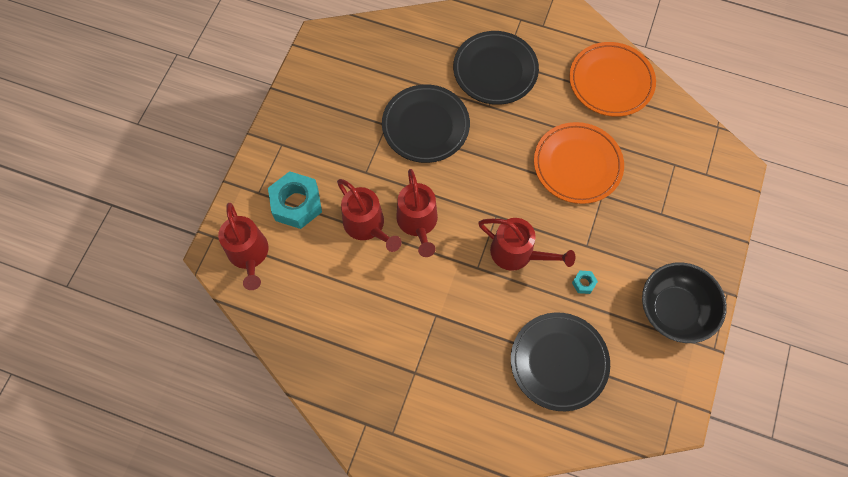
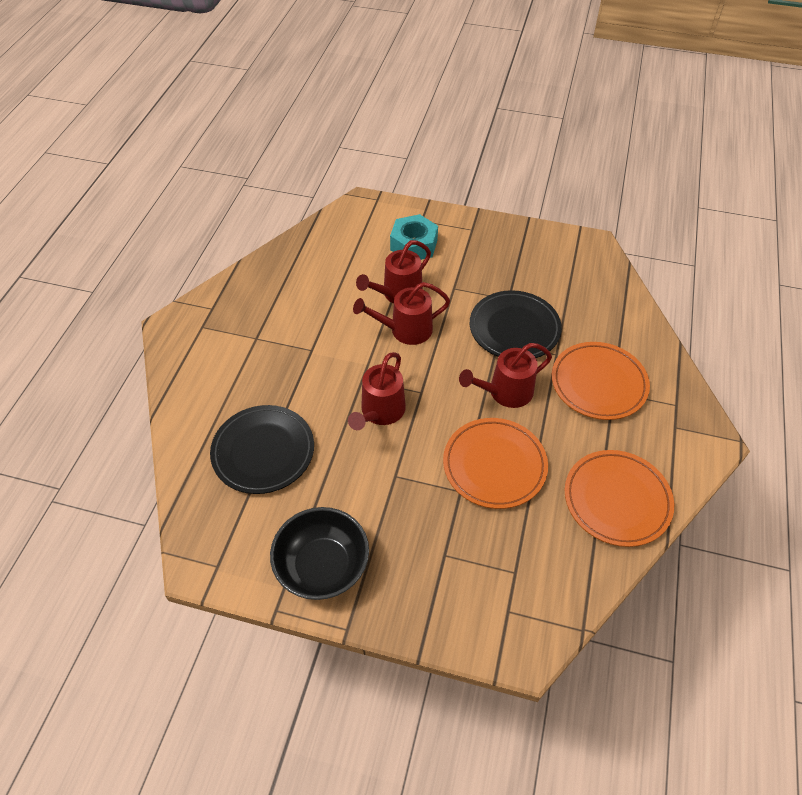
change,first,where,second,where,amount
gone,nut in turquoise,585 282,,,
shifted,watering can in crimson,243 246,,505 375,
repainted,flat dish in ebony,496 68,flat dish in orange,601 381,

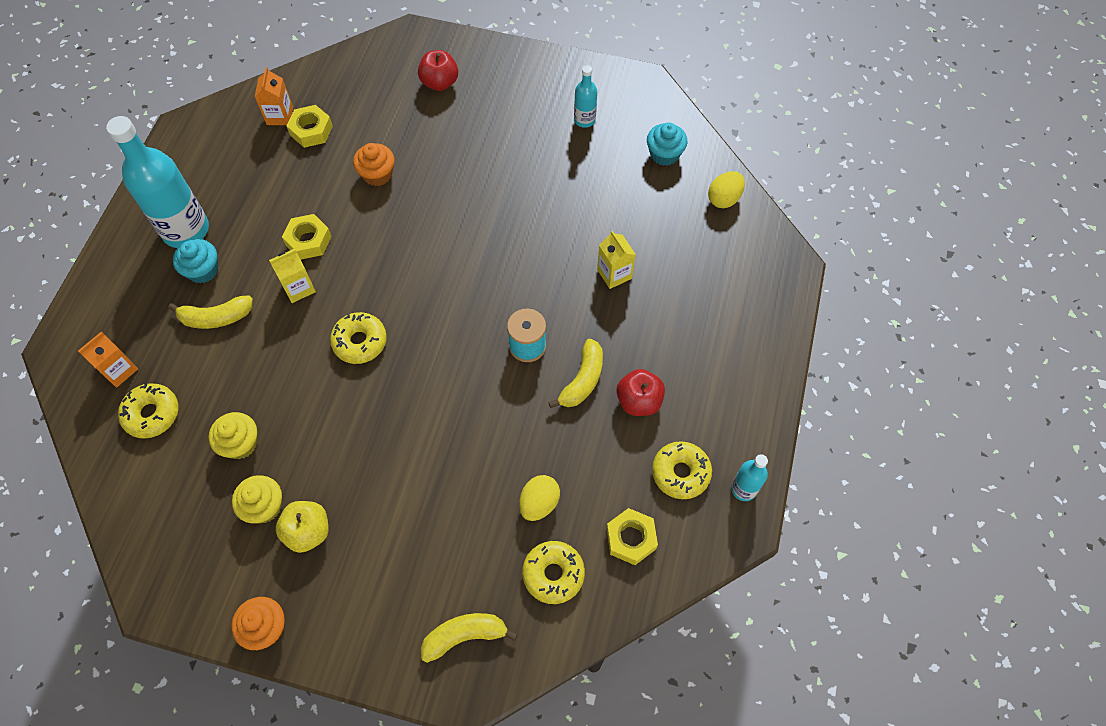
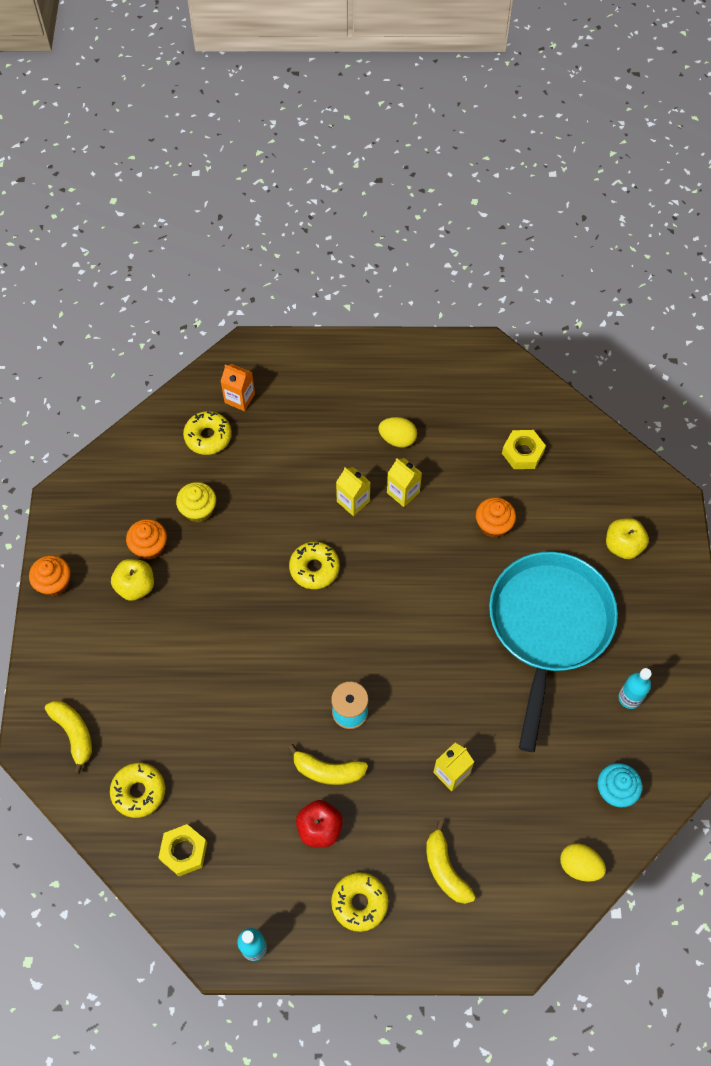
change,first,where,second,where,amount
gone,drink bottle in turquoise,157 182,,,
gone,cupcake in turquoise,195 261,,,
gone,carton in orange,274 96,,,
new,,,skillet in turquoise,553 652,
shifted,banana fruit in golden,210 312,,451 862,
shifted,egg shape in golden,539 498,,397 432,
shifted,doughnut in golden,682 470,,359 902,
swapped,nut in golden,307 237,carton in golden,404 482,
repainted,cupcake in golden,257 499,cupcake in orange,146 539,
repainted,toy apple in crimson,438 70,toy apple in golden,627 538,

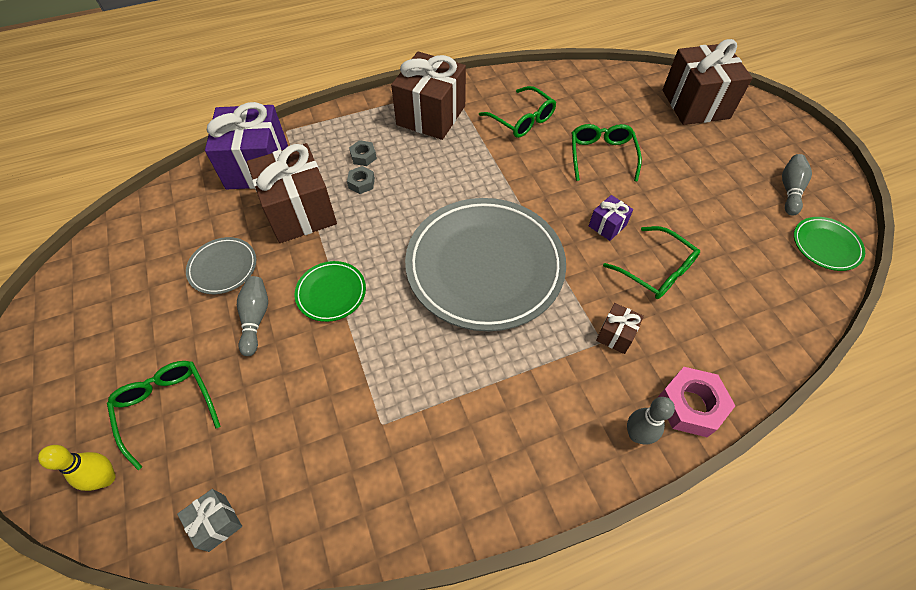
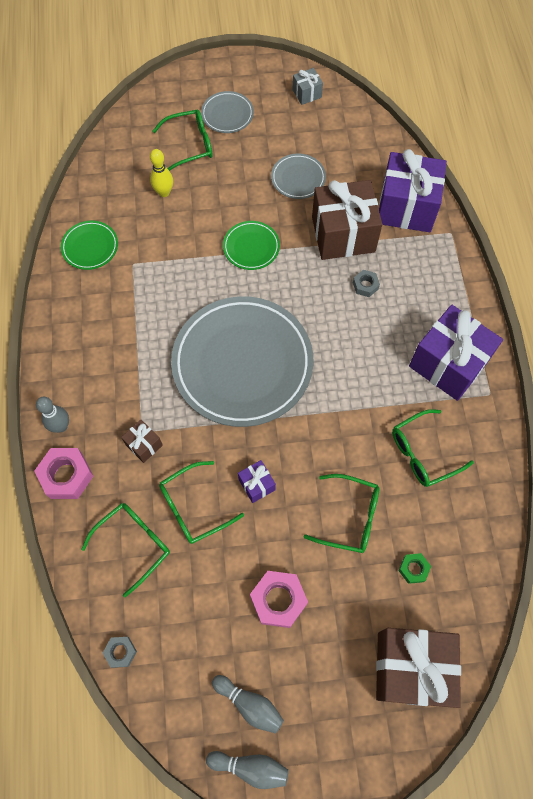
change,first,where,second,where,amount
new,,,spectacles in green,125 550,
new,,,flat dish in grey,227 112,
new,,,nut in rosy,279 599,
new,,,nut in green,415 568,
shifted,tenpin in golden,77 468,,161 173,
shifted,gift in grey,209 520,,307 86,
shifted,tenpin in grey,252 316,,247 770,
shifted,nut in grey,363 153,,120 652,
shifted,flat dish in green,829 244,,89 245,
repainted,gift in brown,428 96,gift in royal purple,456 353,

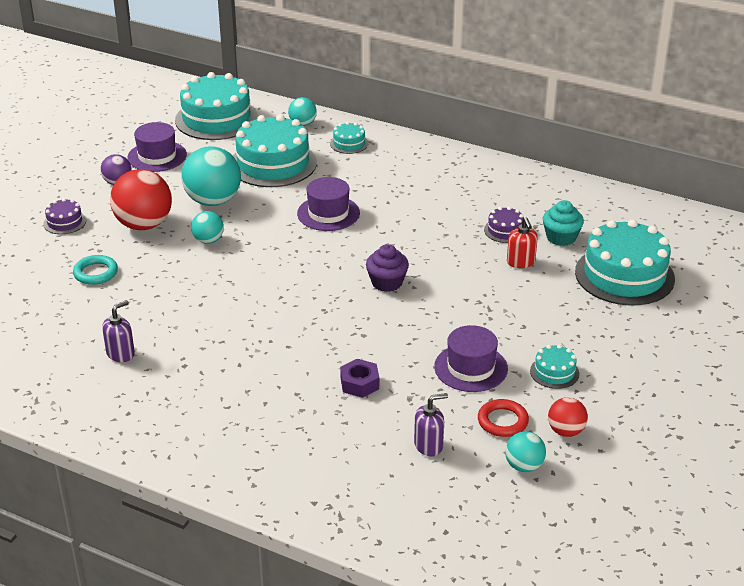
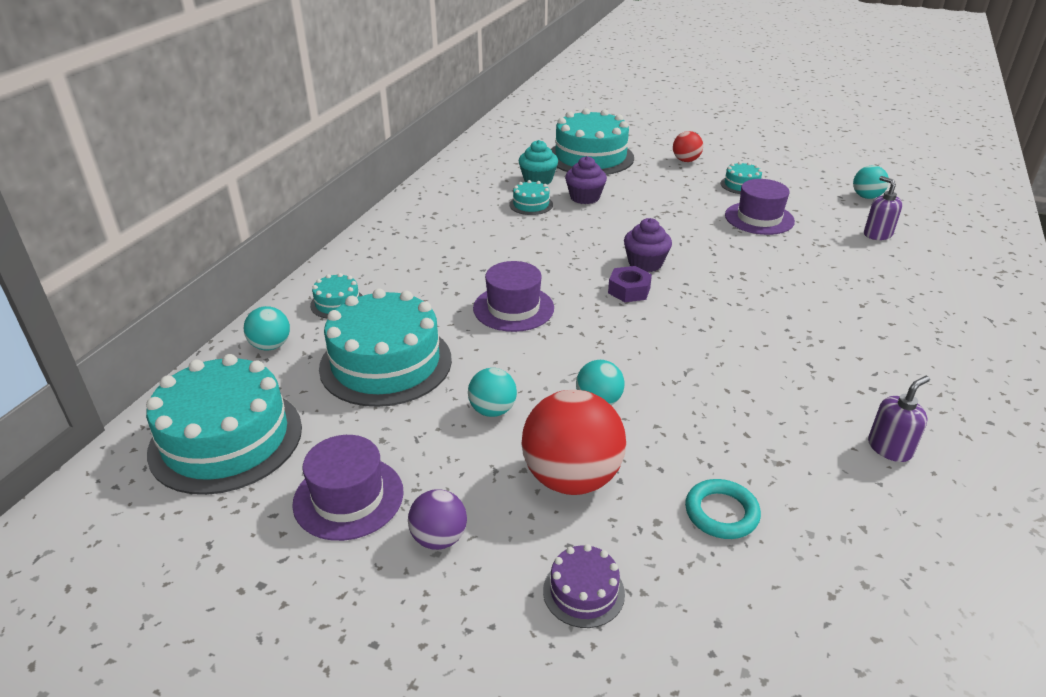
change,first,where,second,where,amount
gone,hoop in crimson,503 418,,,
shifted,nut in royal purple,359 378,,630 284,
shifted,sphere in crimson,568 417,,688 146,
swapped,soap pump in crimson,522 242,cupcake in royal purple,586 180,
repainted,cake in royal purple,504 225,cake in turquoise,531 197,
rotated,soap pump in royal purple,118 331,,899 419,105 degrees clockwise
scaled,sphere in turquoise,211 176,,492 392,x0.53

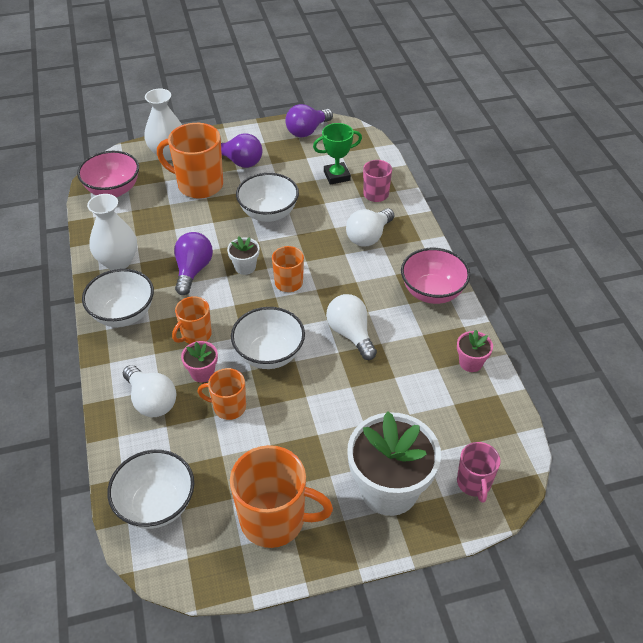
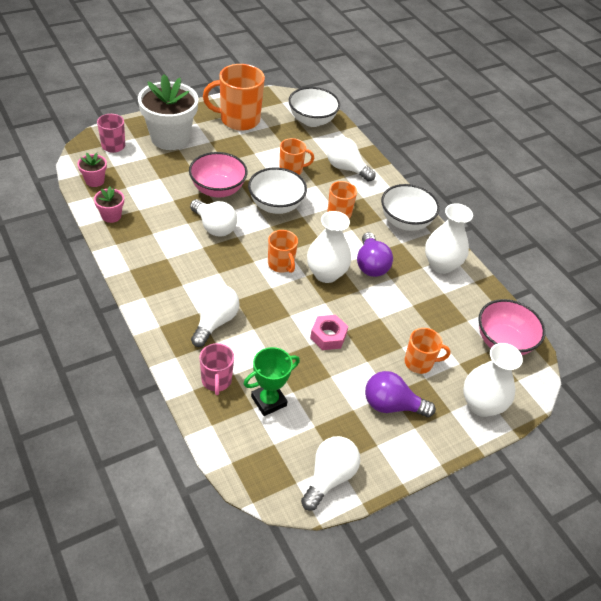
change,first,where,second,where,amount
shifted,potted plant in rosy,199 362,,92 170,
shifted,serving bowl in rosy,435 276,,218 175,
swapped,potted plant in snow-white,243 255,vase in snow-white,329 247,
swapped,serving bowl in snow-white,267 197,nut in rosy,329 332,
repainted,lightbulb in royal purple,309 121,lightbulb in snow-white,330 473,
scaled,mug in orange,190 161,,427 351,x0.56

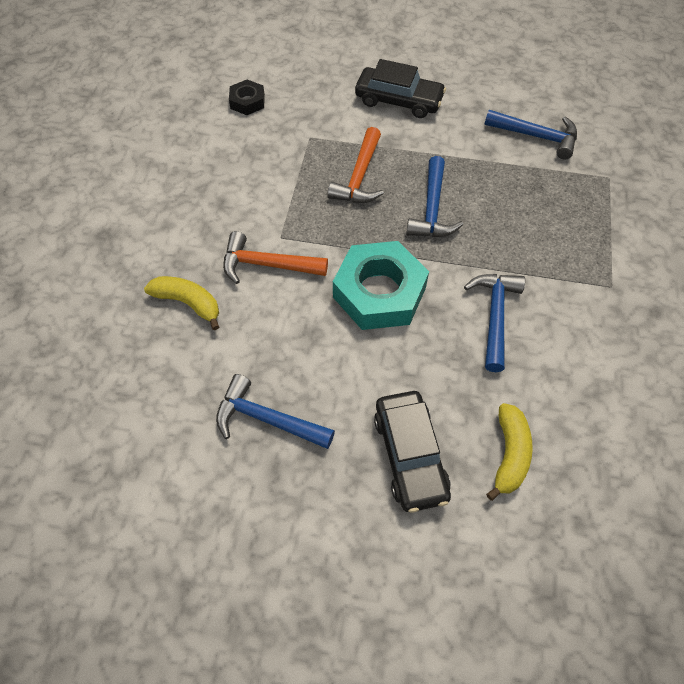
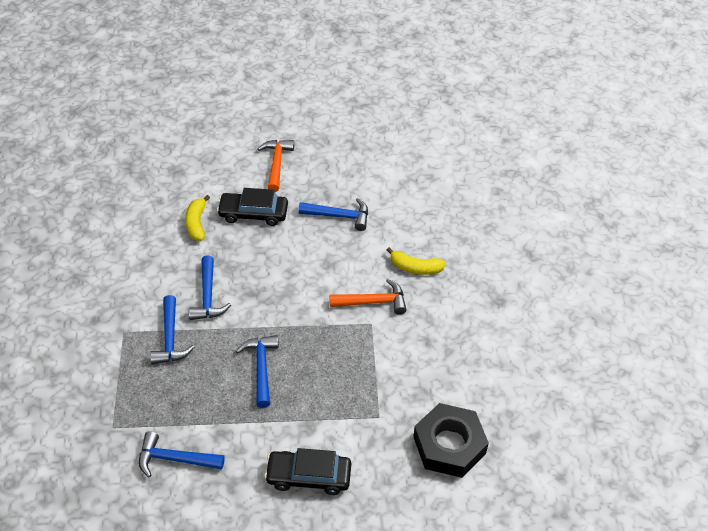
change,first,where,second,where,amount
gone,nut in turquoise,381 285,,,
new,,,hammer in royal blue,172 329,
shifted,hammer in orange,355 165,,275 166,
rotated,car in ebony,412 452,,252 207,60 degrees counterclockwise
scaled,nut in ebony,247 97,,451 440,x2.02

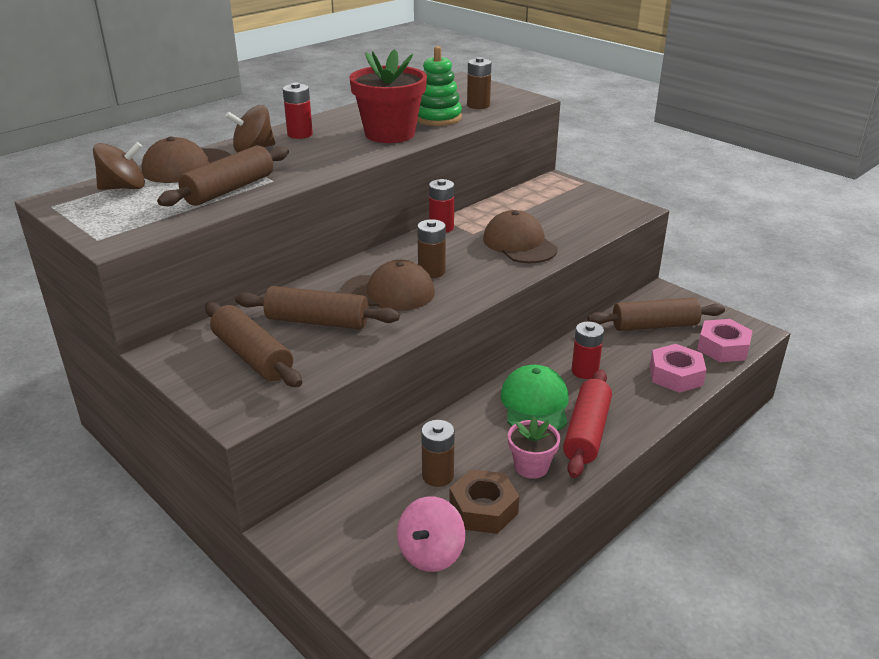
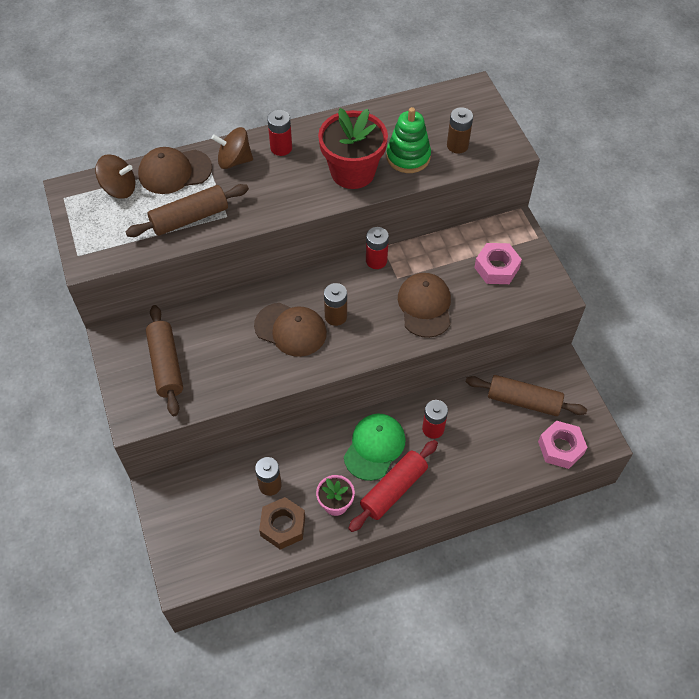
change,first,where,second,where,amount
gone,rolling pin in brown,317 308,,,
gone,whirligig in rosy,431 534,,,
shifted,nut in rosy,678 368,,498 263,

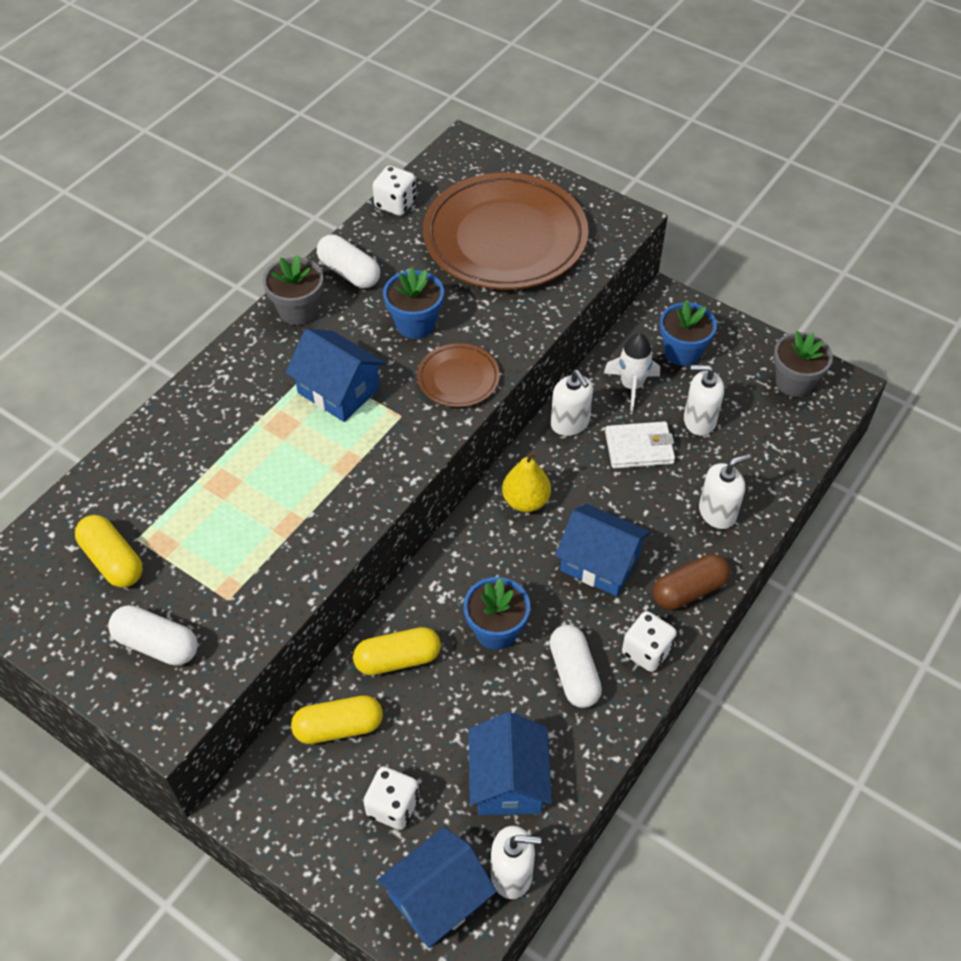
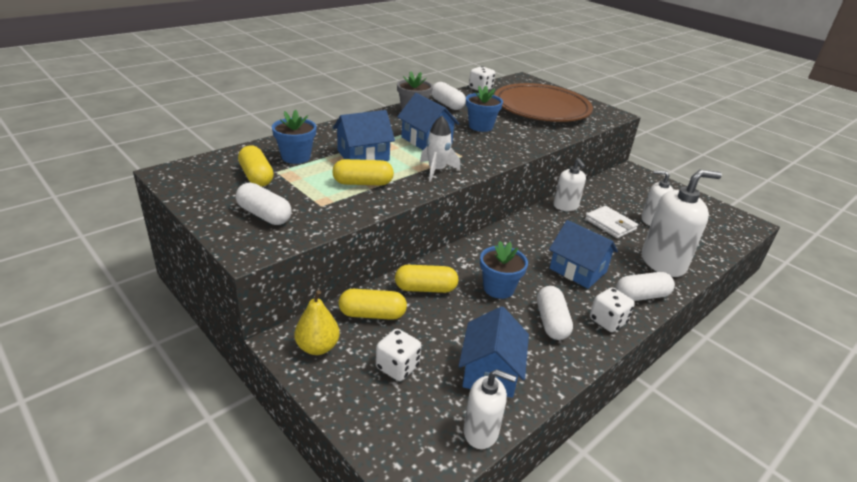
change,first,where,second,where,amount
gone,flat dish in brown,458 375,,,
gone,potted plant in grey,803 364,,,
new,,,pill shape in golden,363 172,
shifted,toy house in royal blue,437 887,,364 135,
shifted,pear in golden,526 481,,317 322,
shifted,toy rocket in snow-white,632 372,,440 149,
shifted,potted plant in royal blue,688 333,,294 137,
repainted,pill shape in brown,691 582,pill shape in snow-white,645 286,
rotated,card wallet in snow-white,640 445,,611 222,45 degrees clockwise
scaled,soap pump in snow-white,725 491,,682 223,x1.70

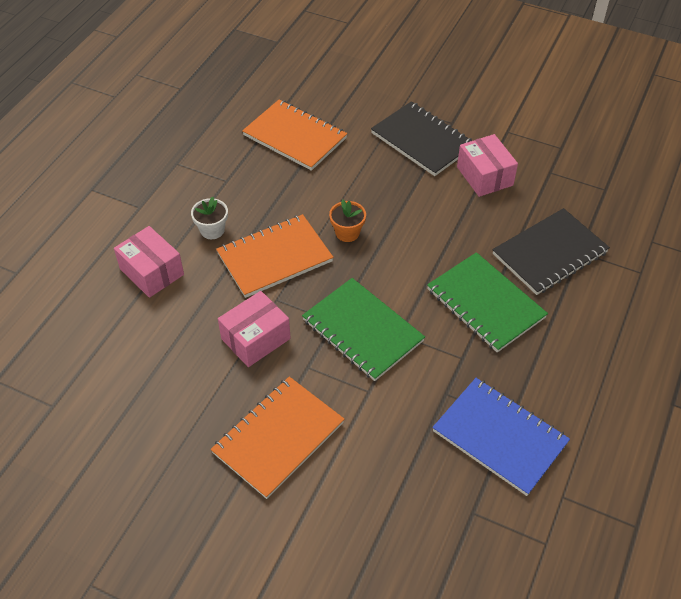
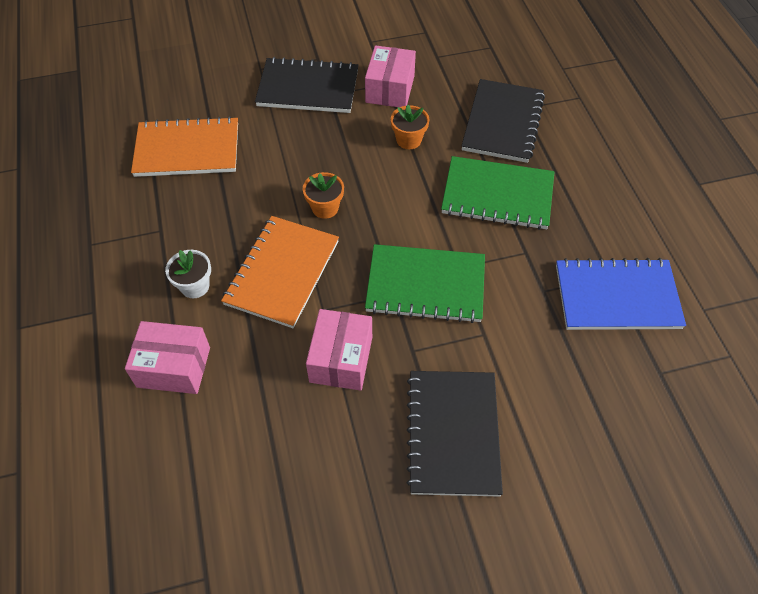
change,first,where,second,where,amount
new,,,potted plant in orange,410 127,
repainted,exercise book in orange,278 438,exercise book in ebony,455 434,
rotated,box in rosy,487 165,,390 76,75 degrees clockwise

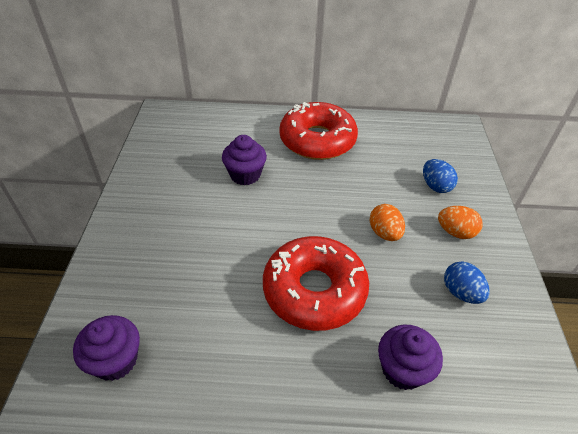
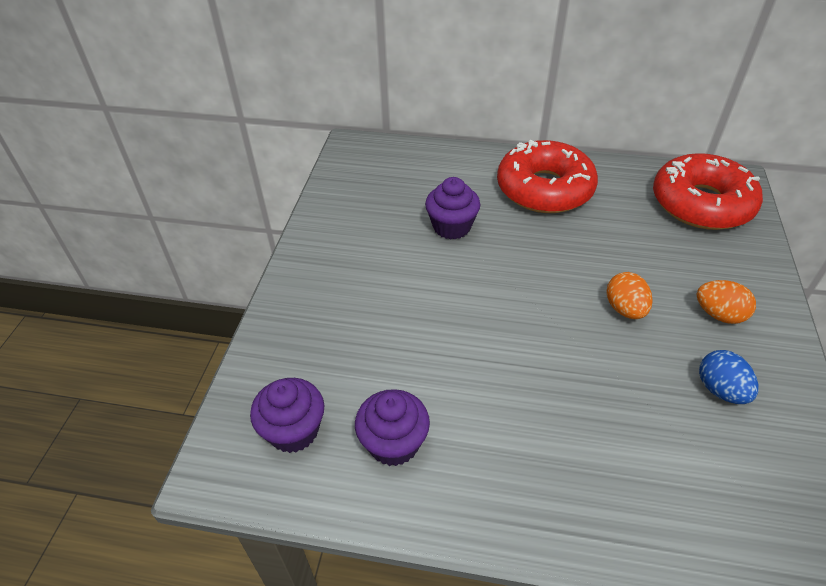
change,first,where,second,where,amount
gone,egg shape in royal blue,440 176,,,
shifted,doughnut in crimson,316 283,,708 191,
shifted,cupcake in royal purple,410 357,,392 427,

